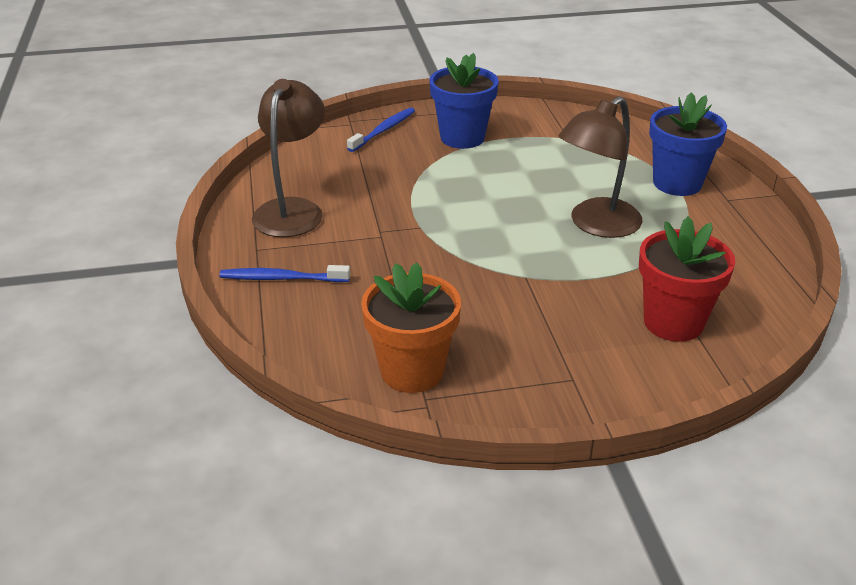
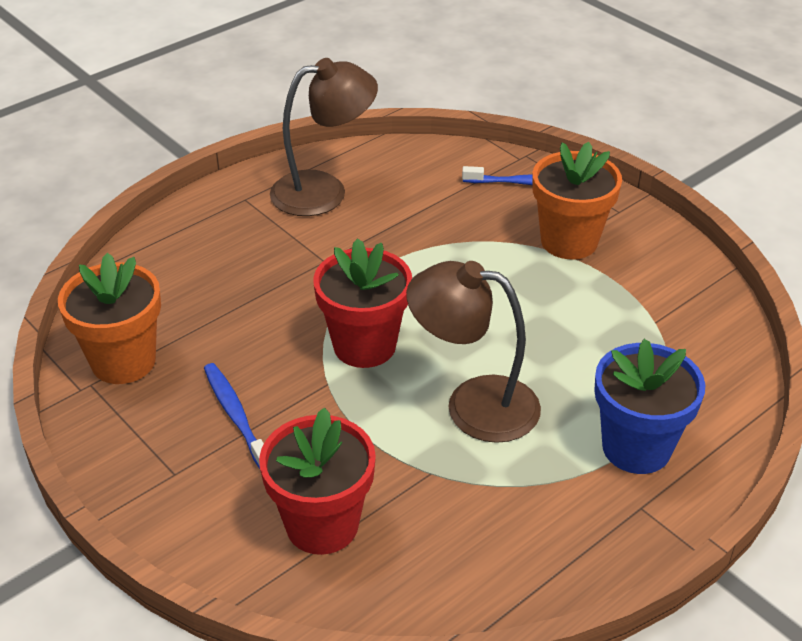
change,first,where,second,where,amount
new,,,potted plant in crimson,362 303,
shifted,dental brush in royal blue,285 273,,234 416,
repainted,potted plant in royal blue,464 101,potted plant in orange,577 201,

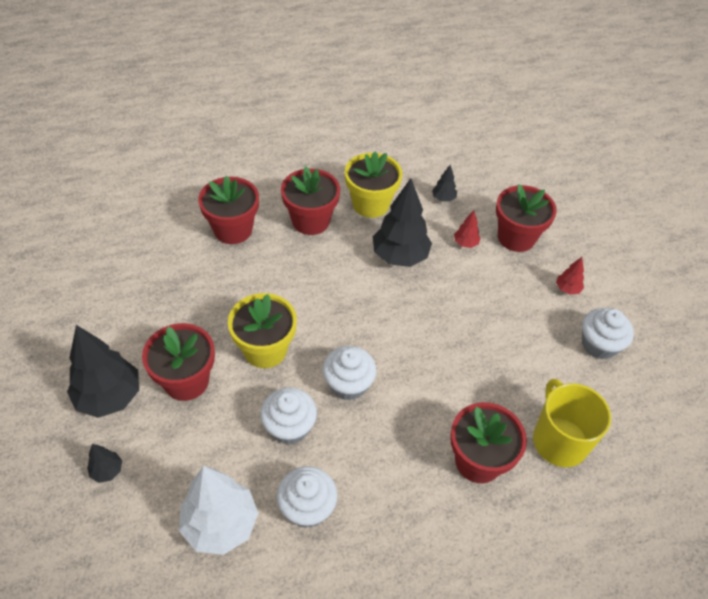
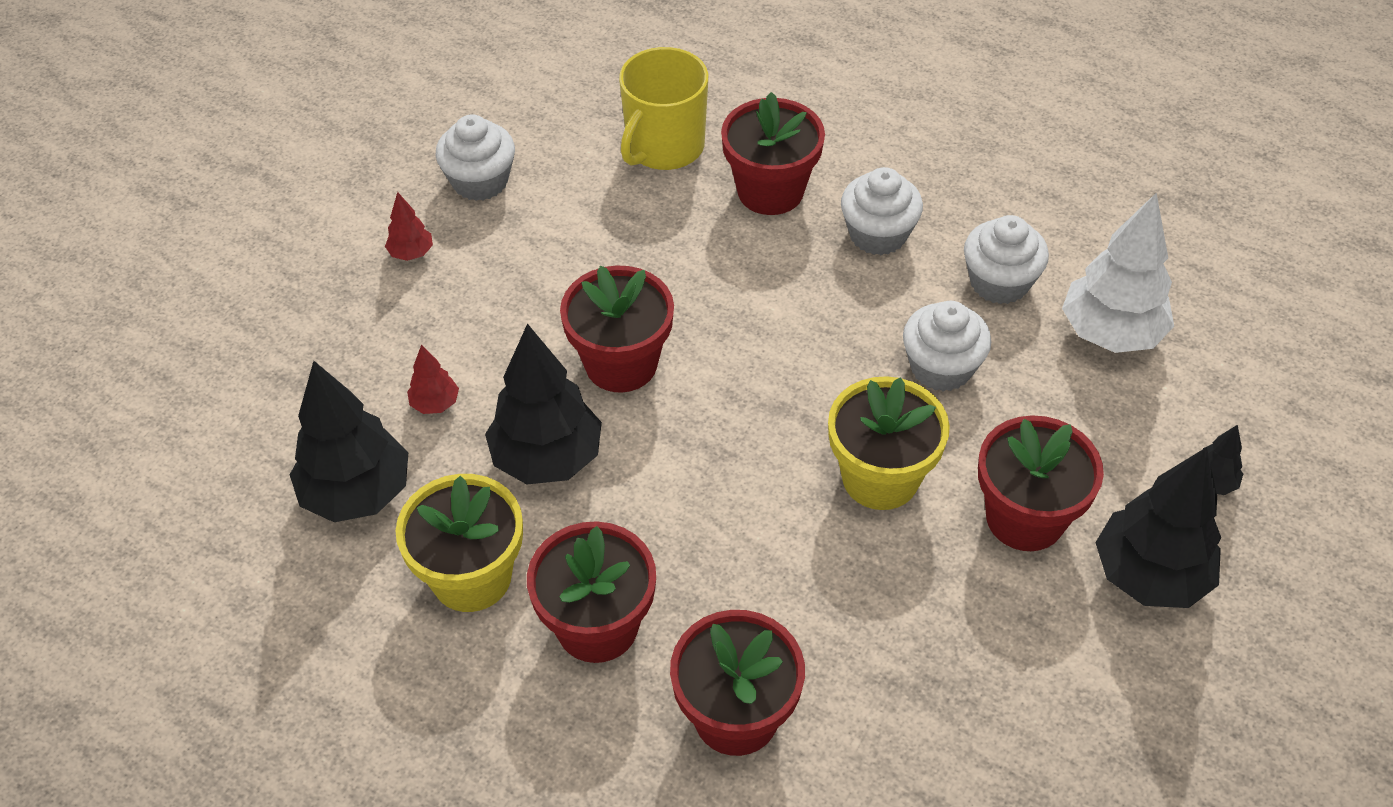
change,first,where,second,where,amount
shifted,cupcake in snow-white,349 373,,882 211,
shifted,potted plant in crimson,526 218,,617 329,
scaled,tree in ebony,444 183,,348 441,x2.18

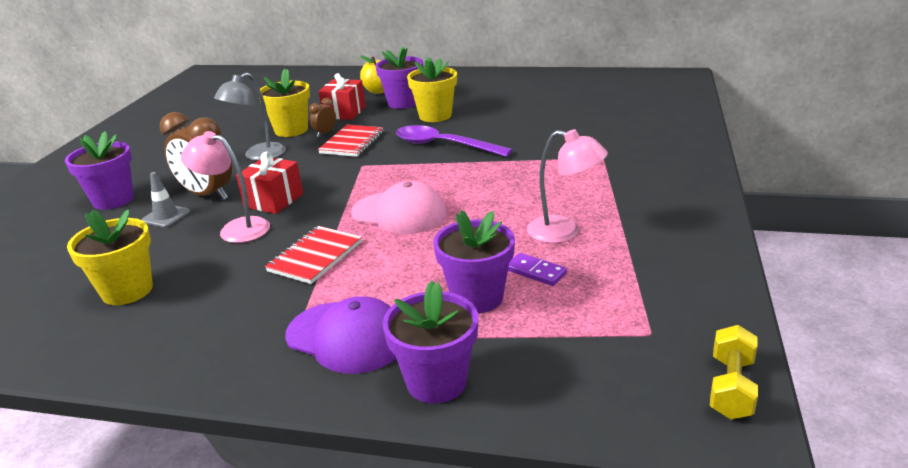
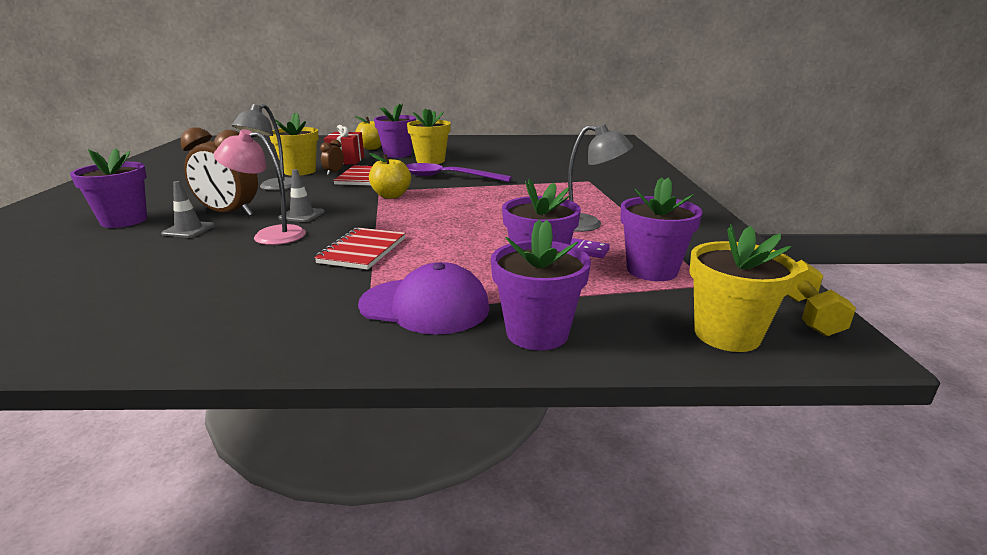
change,first,where,second,where,amount
gone,cap in rosy,399 207,,,
new,,,toy apple in golden,390 176,
new,,,potted plant in royal purple,661 229,
shifted,potted plant in golden,110 257,,744 288,
swapped,gift in crimson,269 182,traffic cone in grey,302 195,
repainted,desk lamp in rosy,567 186,desk lamp in grey,600 178,

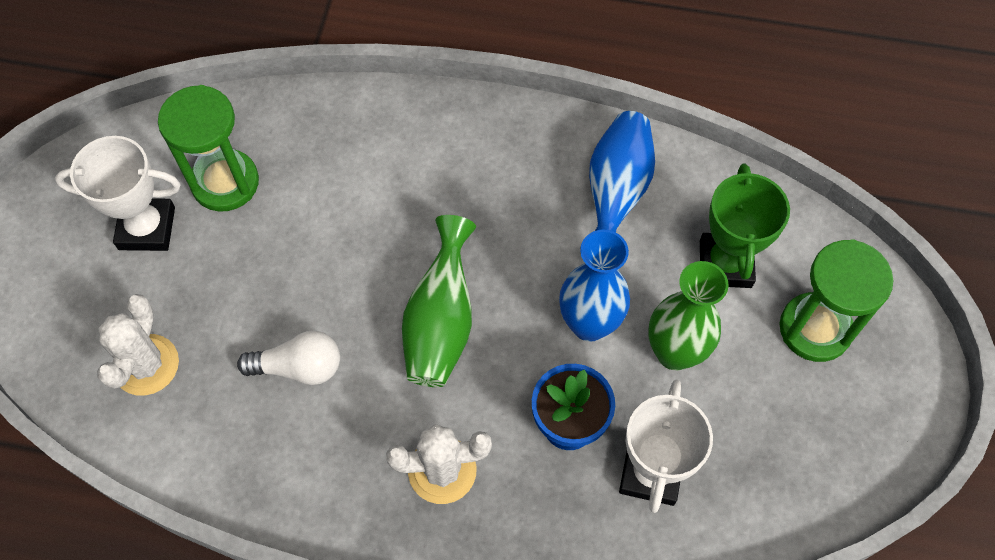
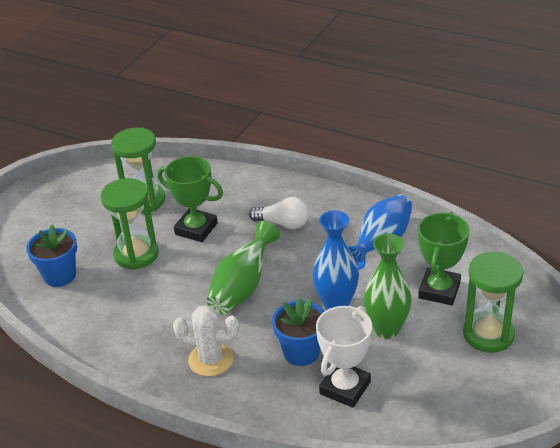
change,first,where,second,where,amount
gone,award cup in snow-white,117 193,,,
new,,,sandglass in green,130 224,
new,,,award cup in green,190 199,
shifted,lightbulb in snow-white,288 358,,279 213,
swapped,saguaro cactus in snow-white,138 345,potted plant in royal blue,51 256,

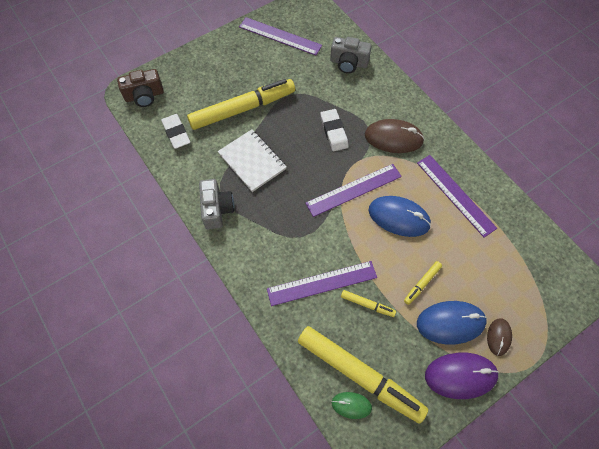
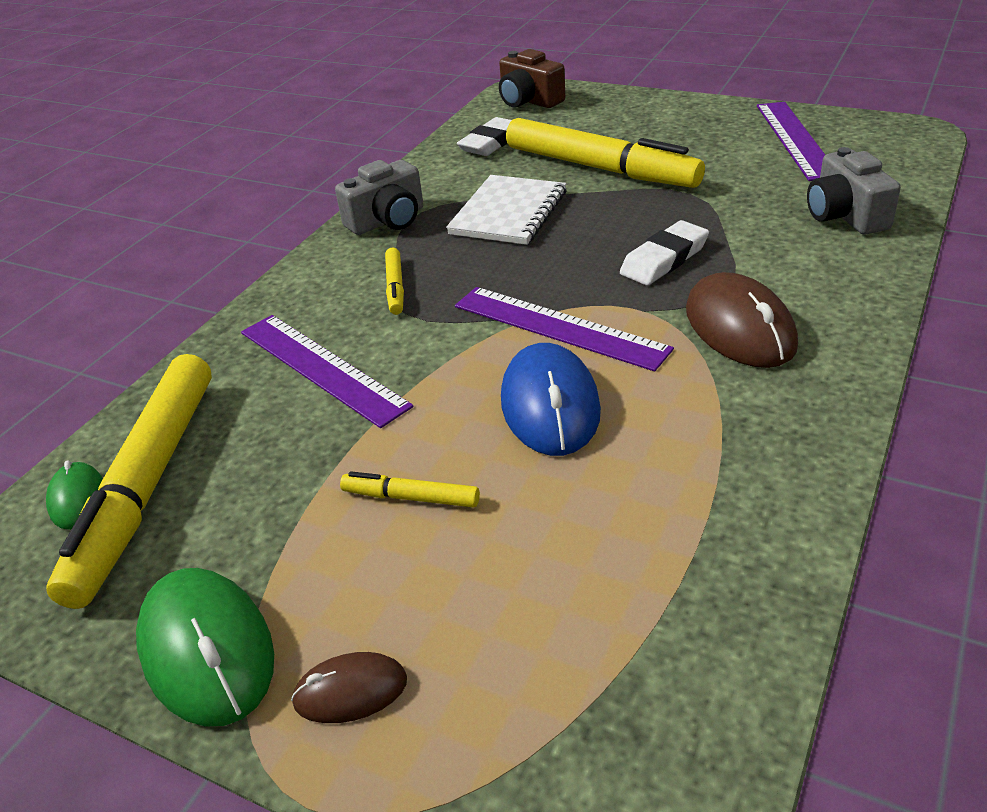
change,first,where,second,where,amount
gone,measuring stick in royal purple,457 196,,,
gone,mouse in royal blue,452 323,,,
shifted,felt pen in golden,368 303,,394 281,
repainted,mouse in royal purple,462 375,mouse in green,205 647,

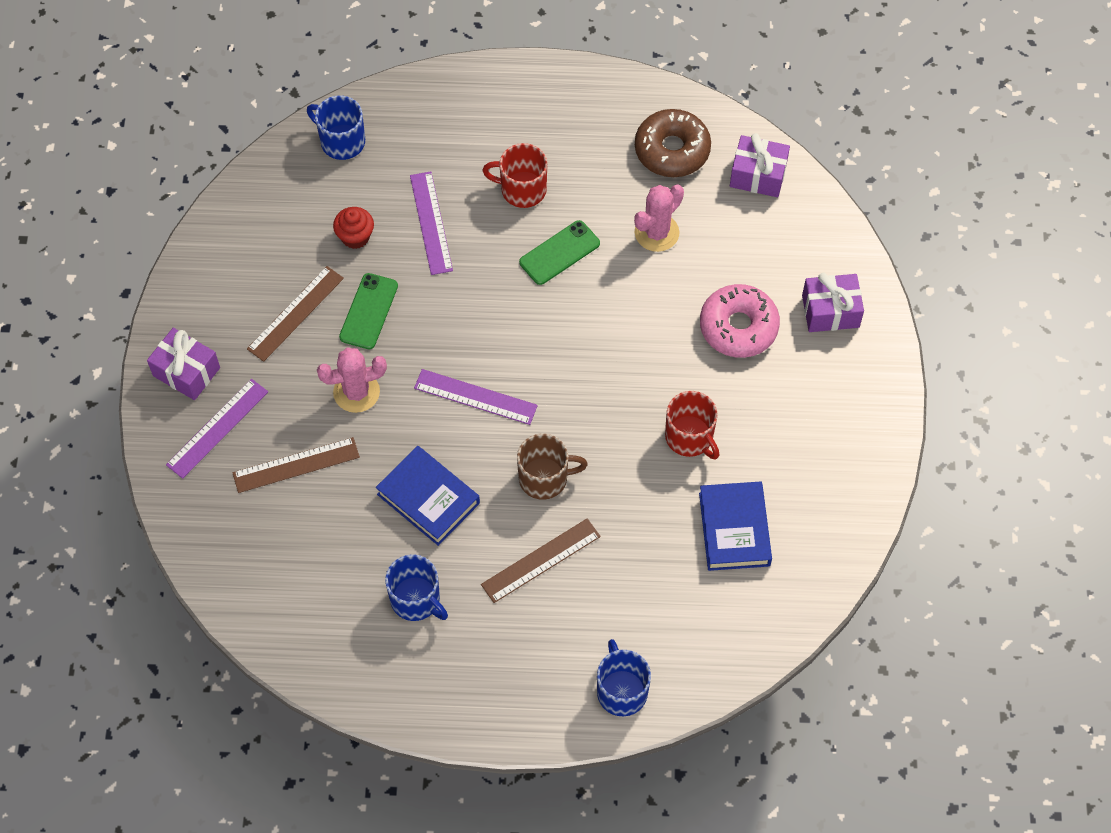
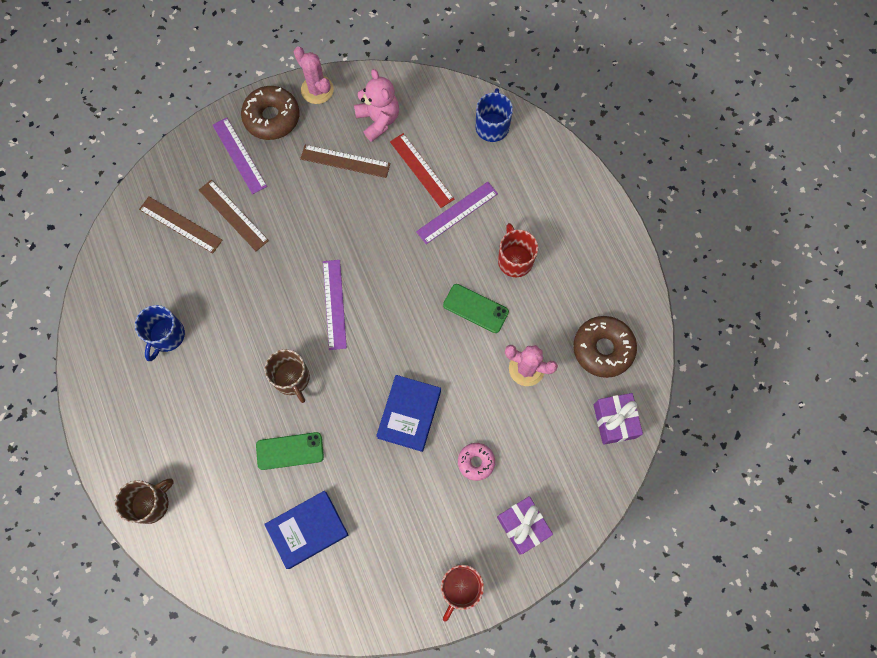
change,first,where,second,where,amount
new,,,teddy in rosy,376 105,
shifted,saguaro cactus in rosy,352 380,,314 75,
shifted,mobile phone in green,368 311,,290 451,
shifted,hardback in royal blue,428 496,,408 413,
shifted,measuring stick in brown,541 560,,181 225,
shifted,mug in crimson,692 425,,462 593,
swapped,gift in royal purple,183 364,doughnut in brown,270 113,
swapped,cupcake in crimson,353 228,measuring stick in crimson,422 170,
repainted,mug in royal blue,624 677,mug in brown,144 501,
rotated,measuring stick in royal purple,217 429,,240 155,45 degrees clockwise
scaled,doughnut in rosy,740 321,,476 462,x0.58

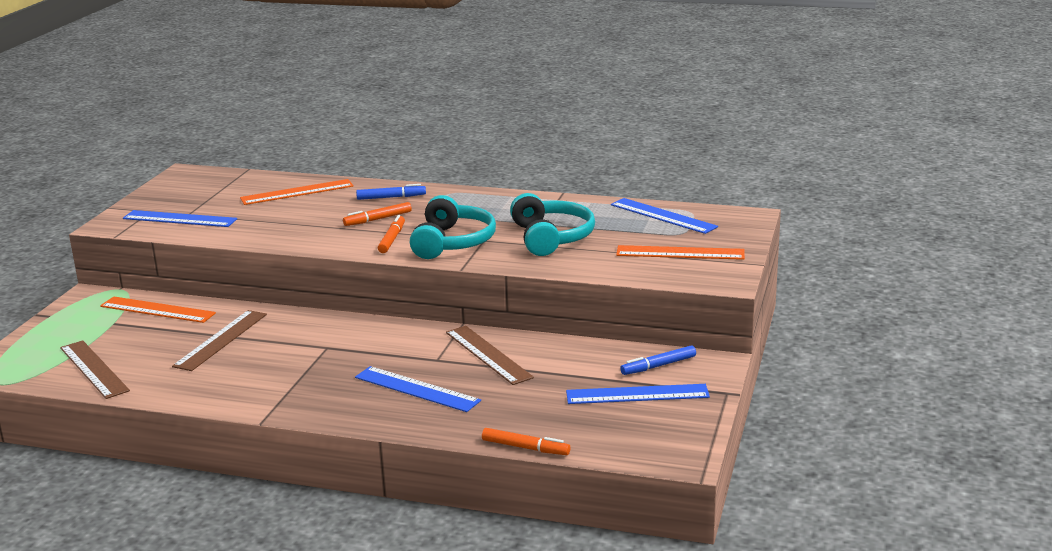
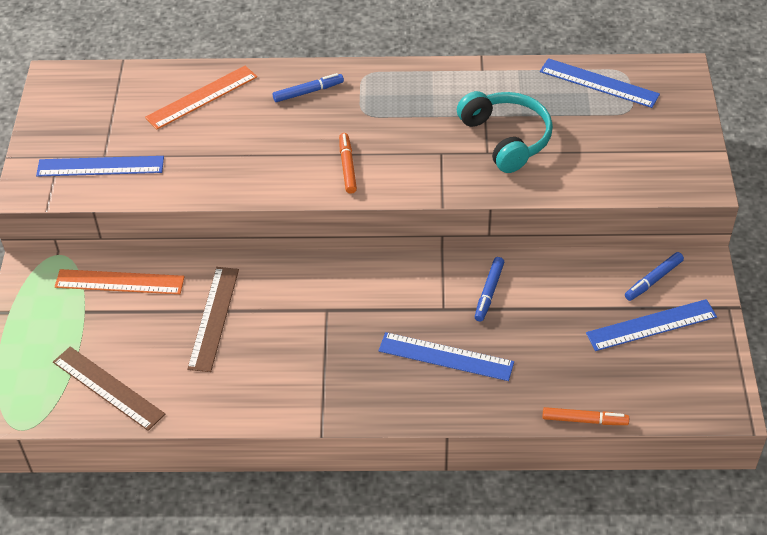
change,first,where,second,where,amount
gone,felt pen in orange,377 214,,,
gone,headset in turquoise,453 227,,,
gone,measuring stick in orange,680 252,,,
swapped,measuring stick in brown,490 355,felt pen in royal blue,490 289,

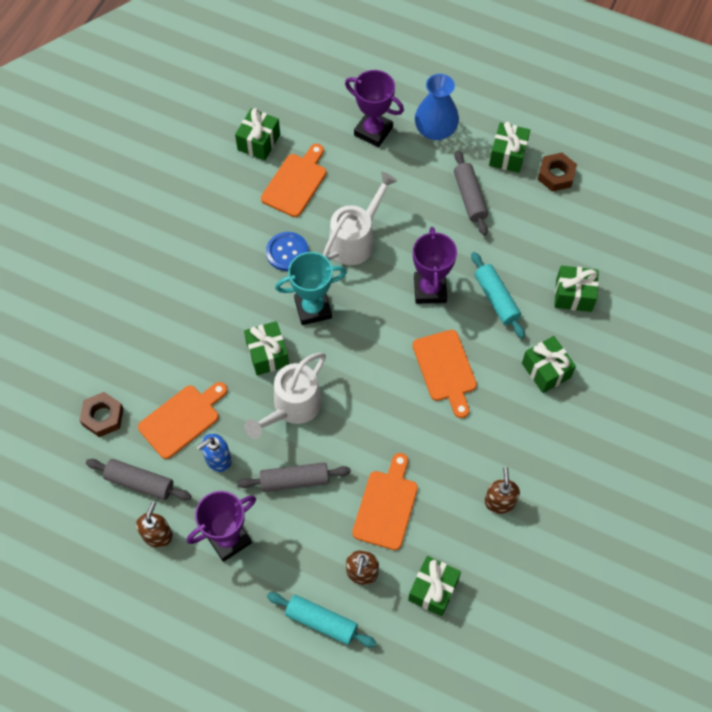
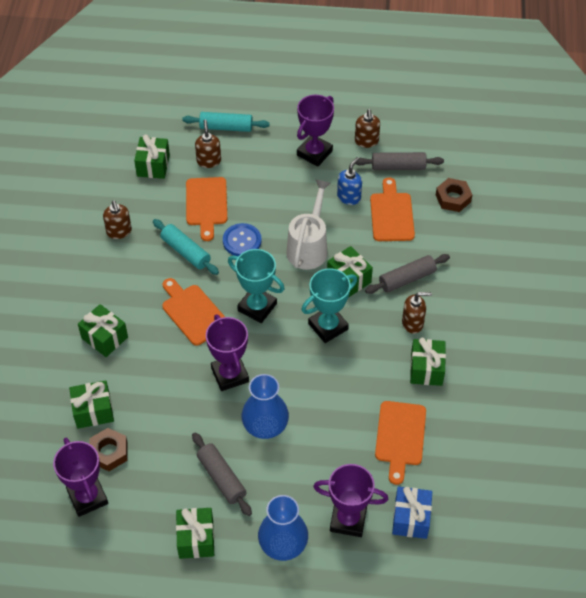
change,first,where,second,where,amount
gone,watering can in snow-white,360 218,,,
new,,,award cup in royal purple,80 477,
new,,,award cup in turquoise,256 286,
new,,,vase in royal blue,265 406,
new,,,gift in royal blue,412 513,
new,,,soap pump in brown,417 313,
shifted,gift in green,257 134,,428 362,
shifted,rolling pin in grey,294 477,,407 274,
shifted,shirt button in royal blue,287 251,,242 239,
shifted,rolling pin in turquoise,498 295,,186 247,
shifted,nut in brown,557 172,,108 449,
rotated,bread board in orange,183 420,,392 209,150 degrees clockwise

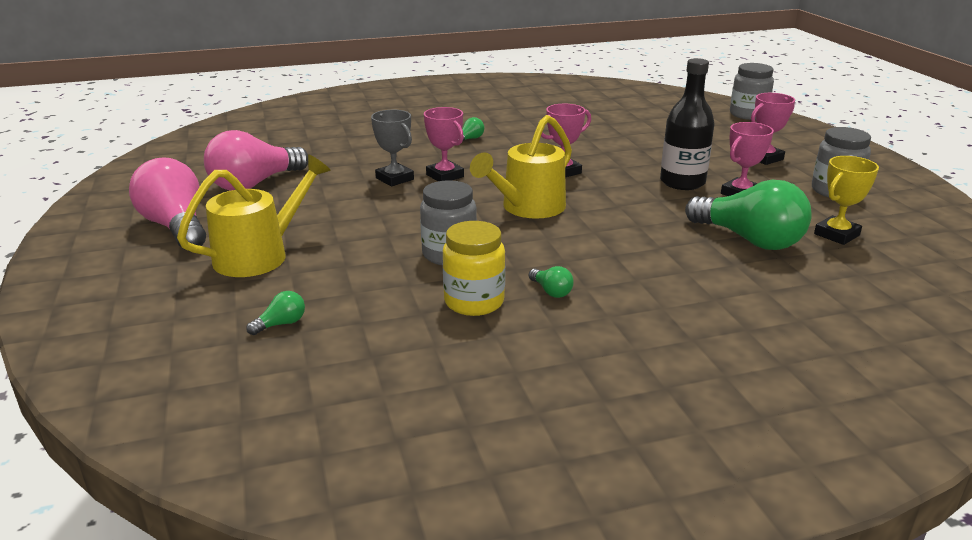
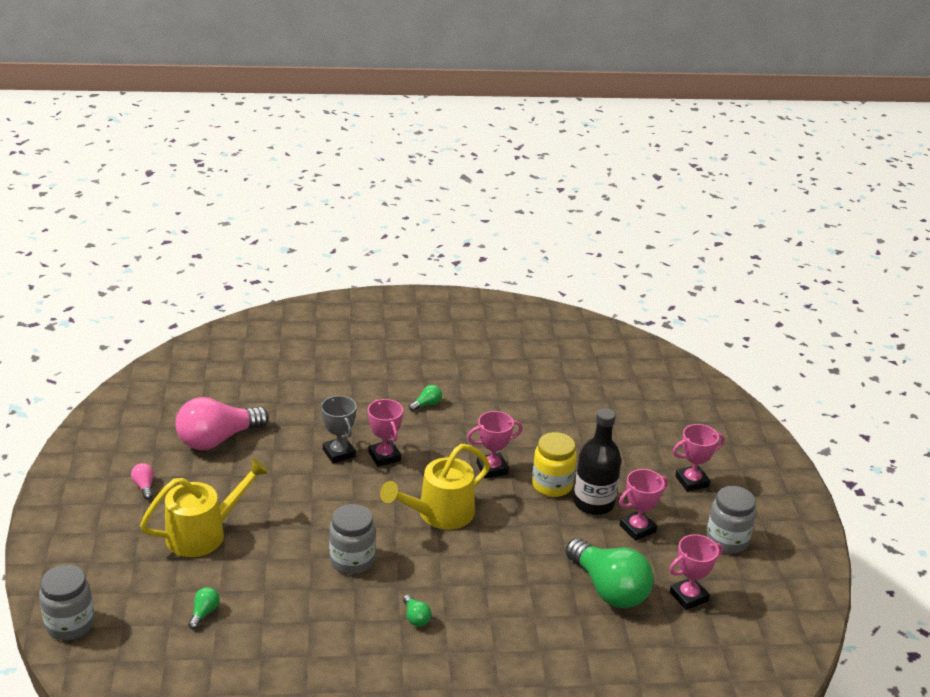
change,first,where,second,where,amount
shifted,jar in golden,474 268,,554 464,
shifted,jar in grey,752 91,,67 602,
repainted,award cup in golden,846 200,award cup in rosy,696 572,
rotated,lightbulb in green,275 313,,204 608,45 degrees counterclockwise
scaled,lightbulb in rosy,167 203,,142 481,x0.41

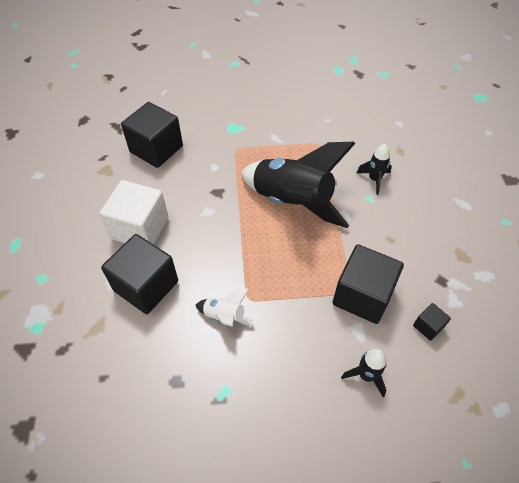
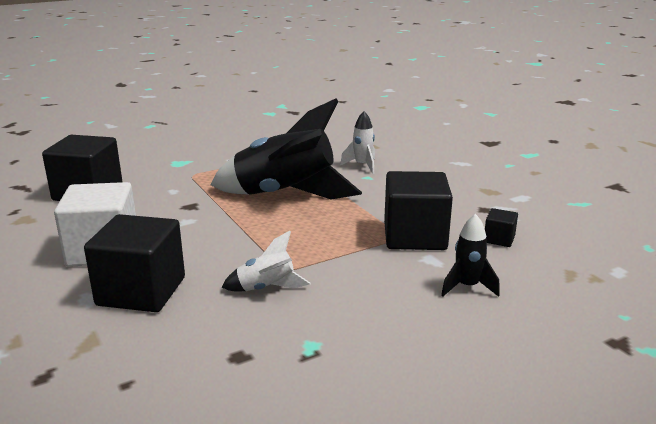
change,first,where,second,where,amount
repainted,toy rocket in ebony,374 169,toy rocket in snow-white,357 142,

